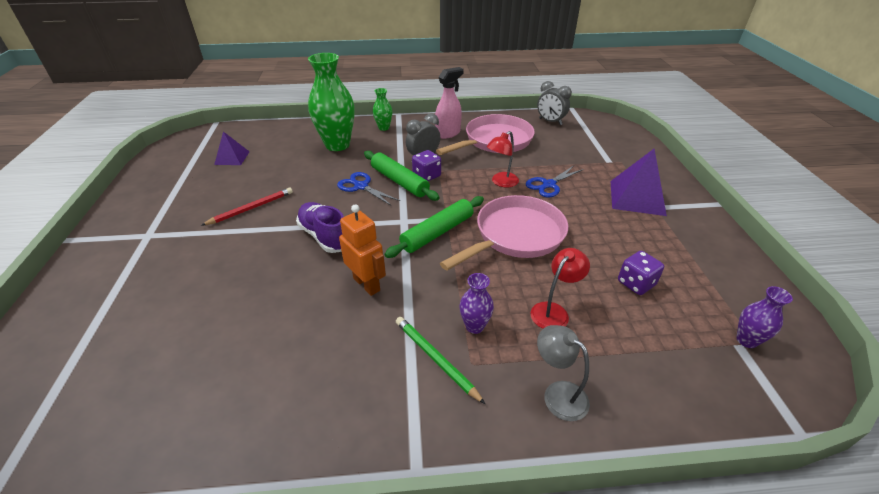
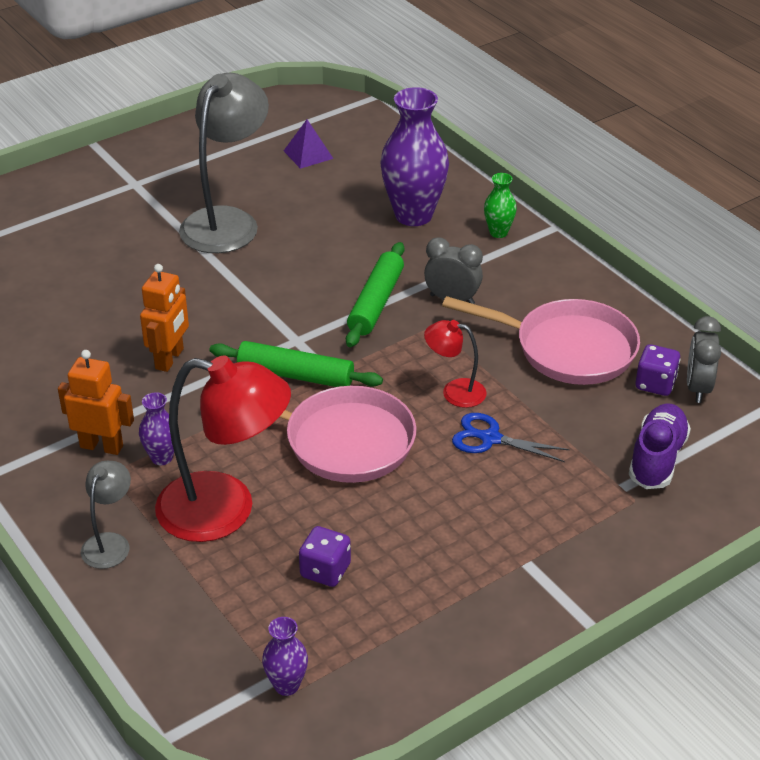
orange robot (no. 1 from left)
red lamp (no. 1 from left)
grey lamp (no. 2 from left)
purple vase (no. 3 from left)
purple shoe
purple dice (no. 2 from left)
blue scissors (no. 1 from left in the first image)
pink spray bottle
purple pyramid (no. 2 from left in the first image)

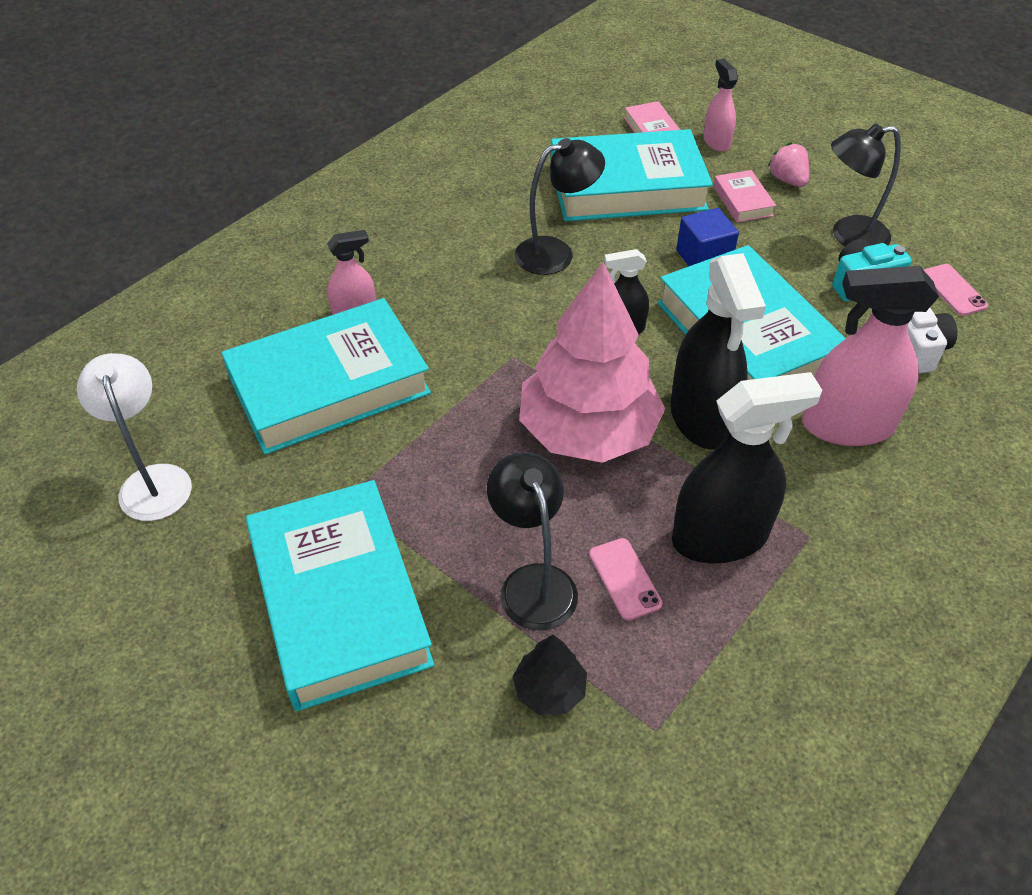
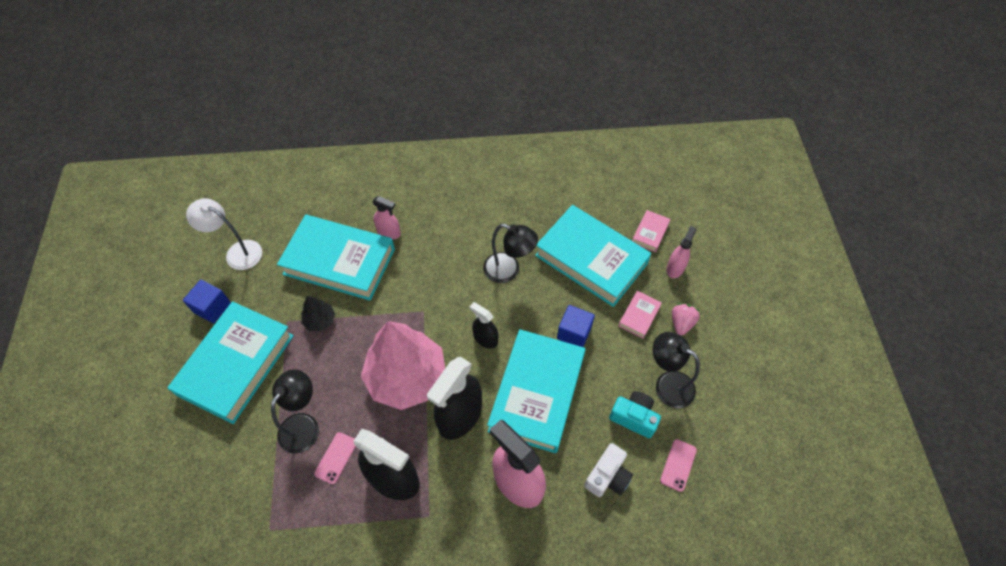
blue cube (no. 1 from left)
white lamp
black tree

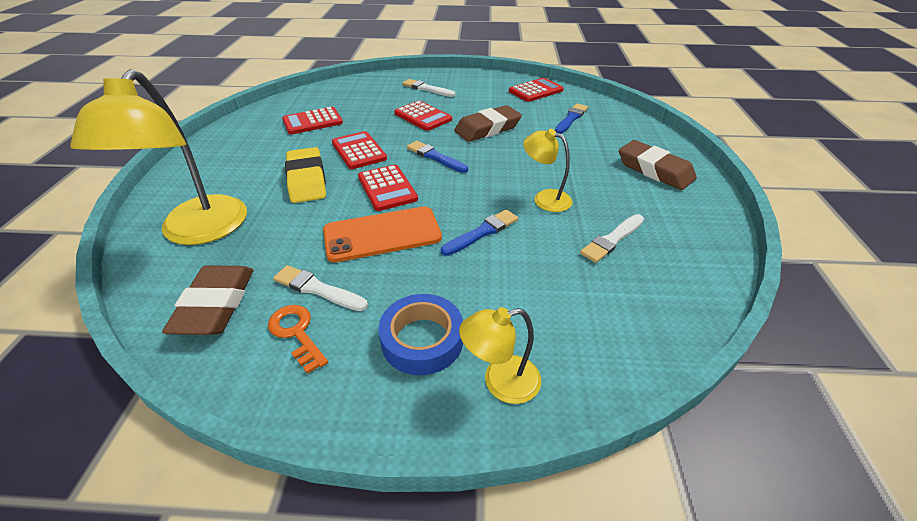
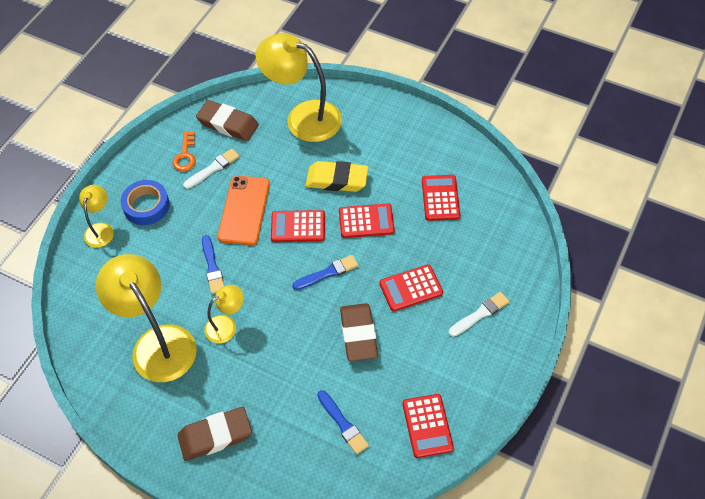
yellow lamp (no. 2 from left)
orange key

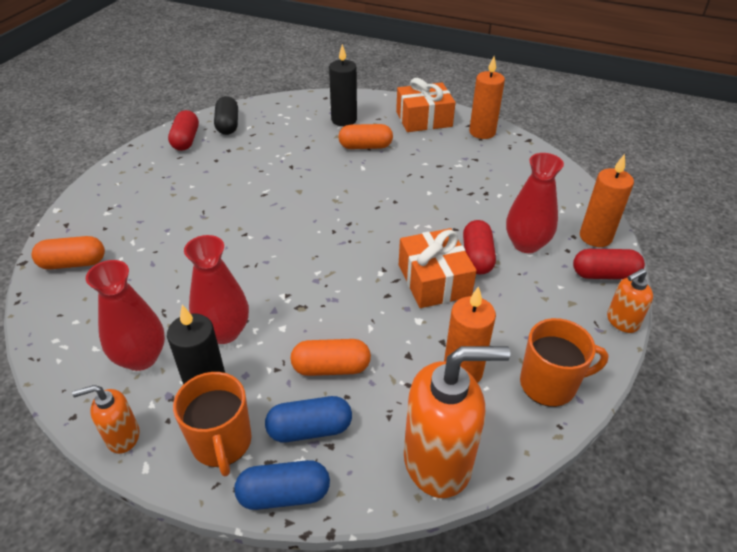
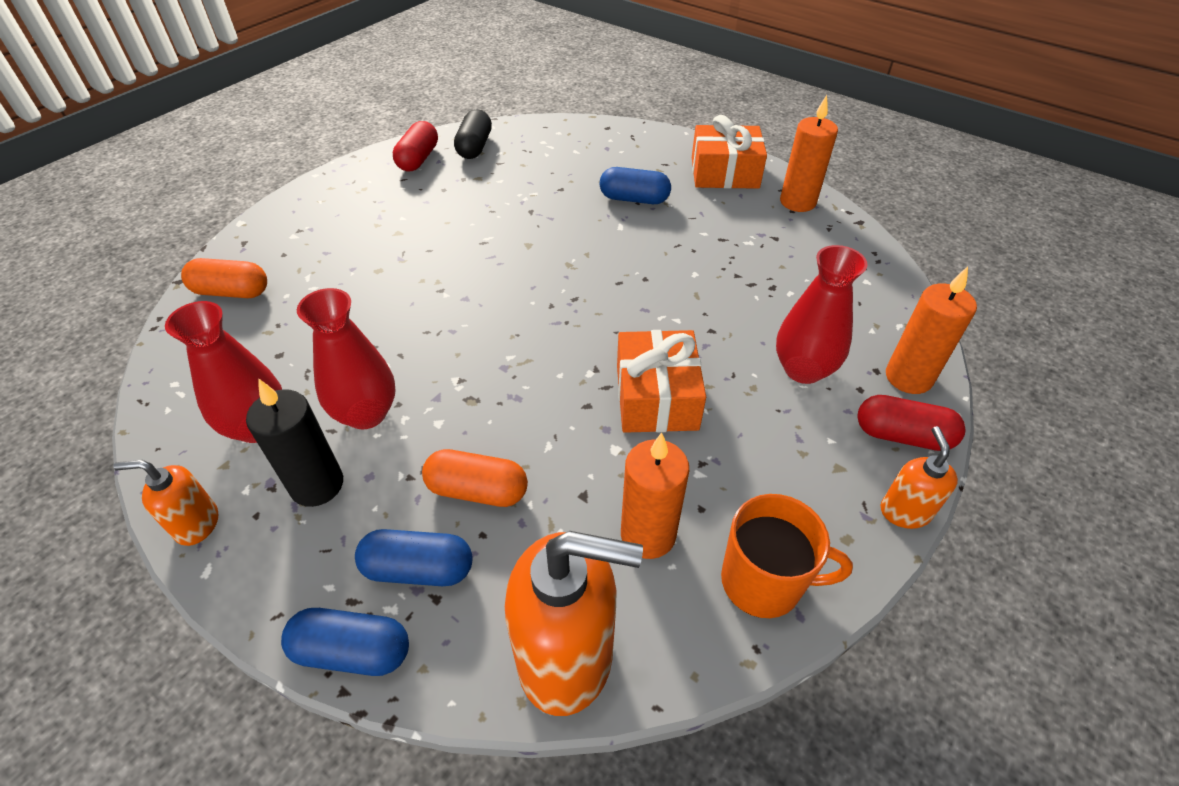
blue capsule (no. 3 from left)
orange soap dispenser (no. 3 from left)
orange mug (no. 1 from left in the first image)
black candle (no. 2 from left in the first image)
red capsule (no. 2 from left in the first image)

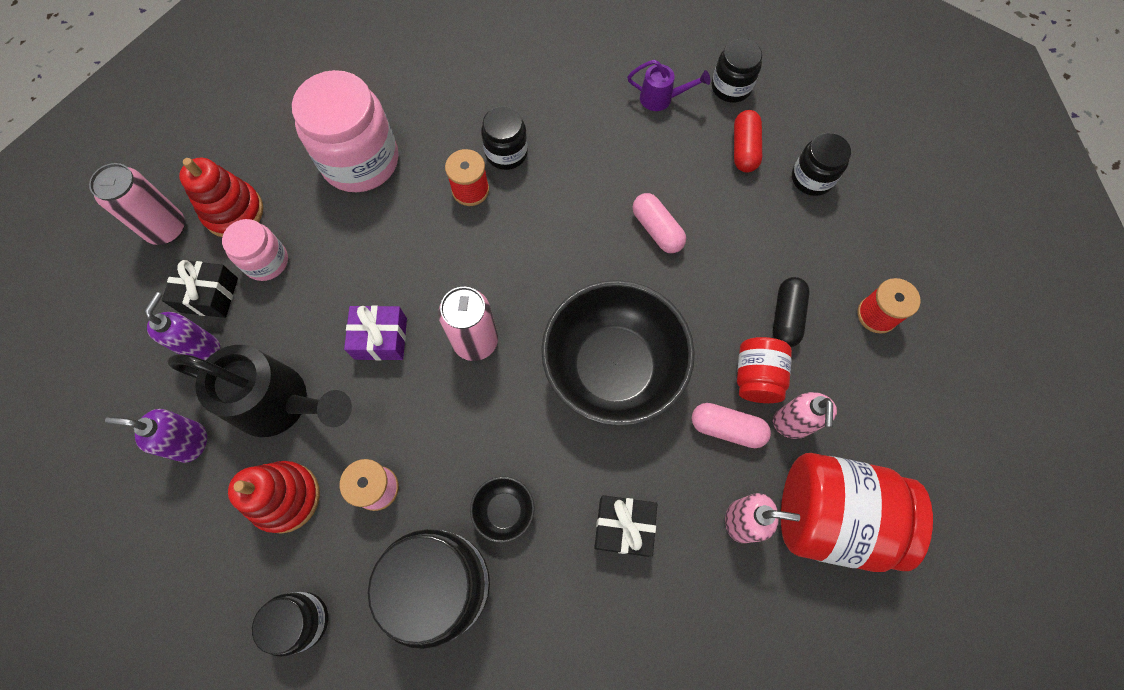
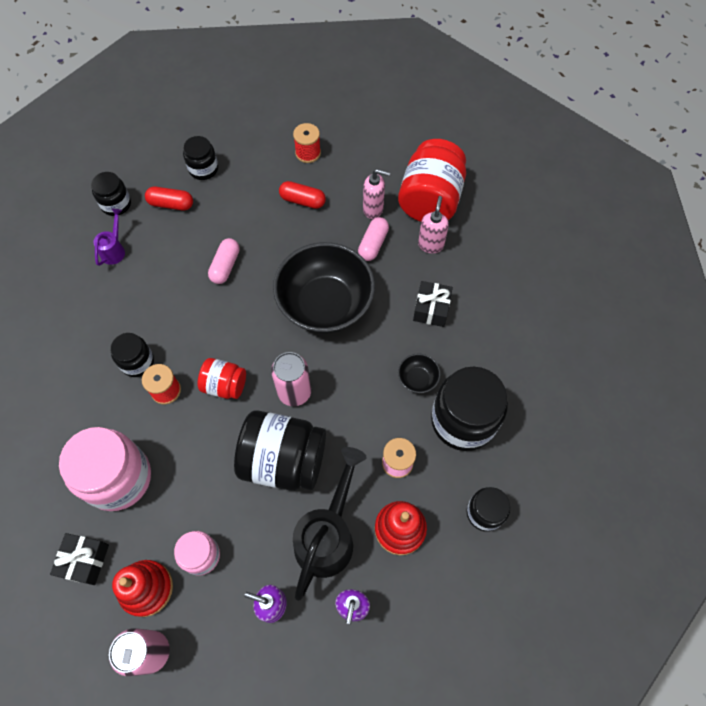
black gift (no. 1 from left)
red jar (no. 1 from left)
pink capsule (no. 1 from left)
black jar (no. 4 from left)
red capsule (no. 2 from left)

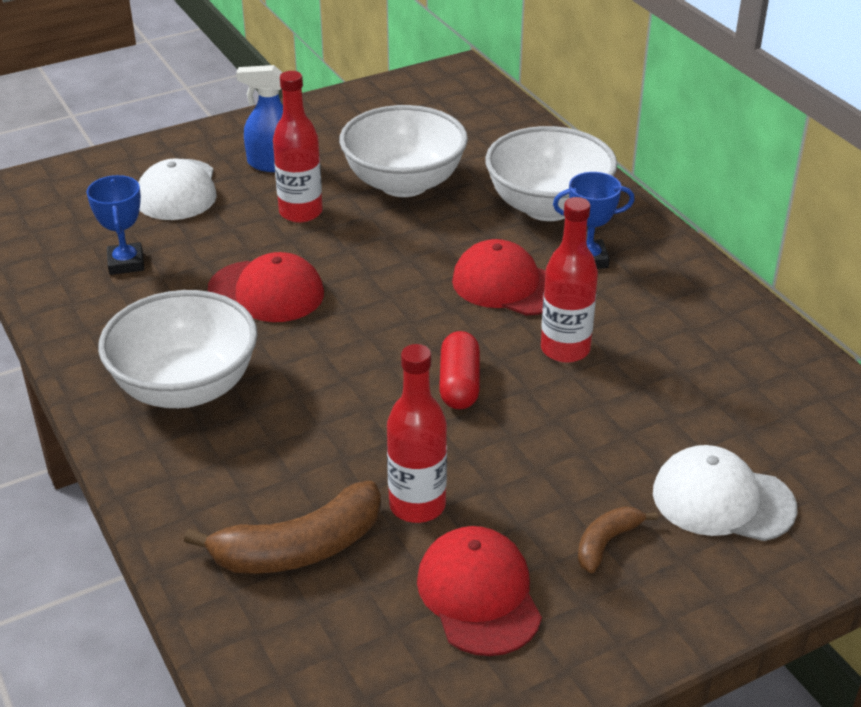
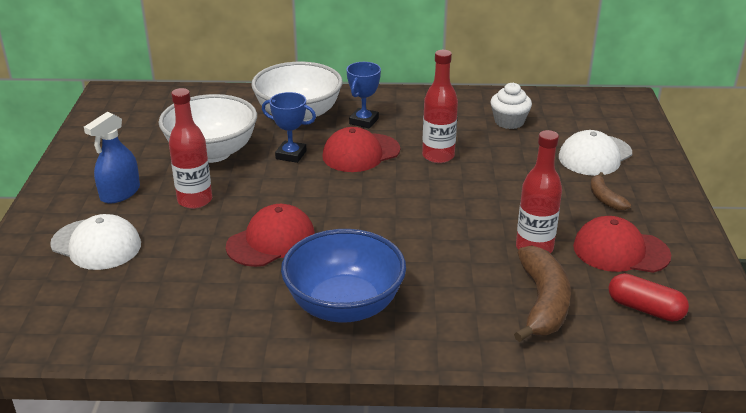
blue trophy (no. 1 from left)
blue bowl
white cupcake
red capsule

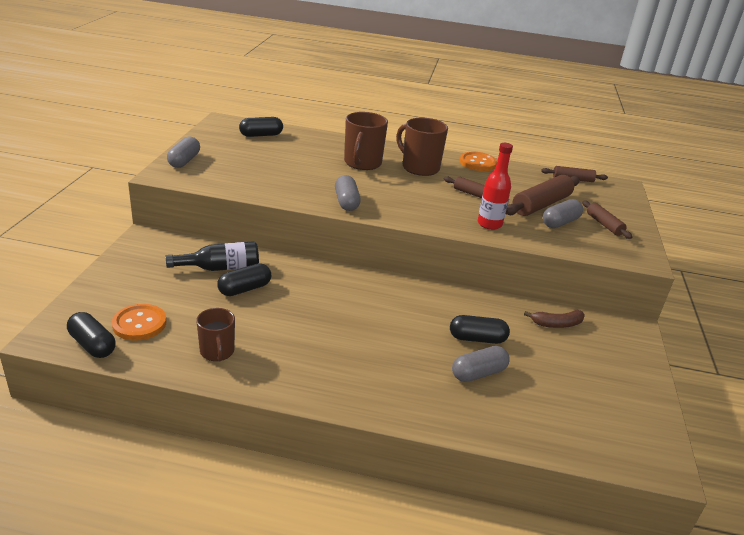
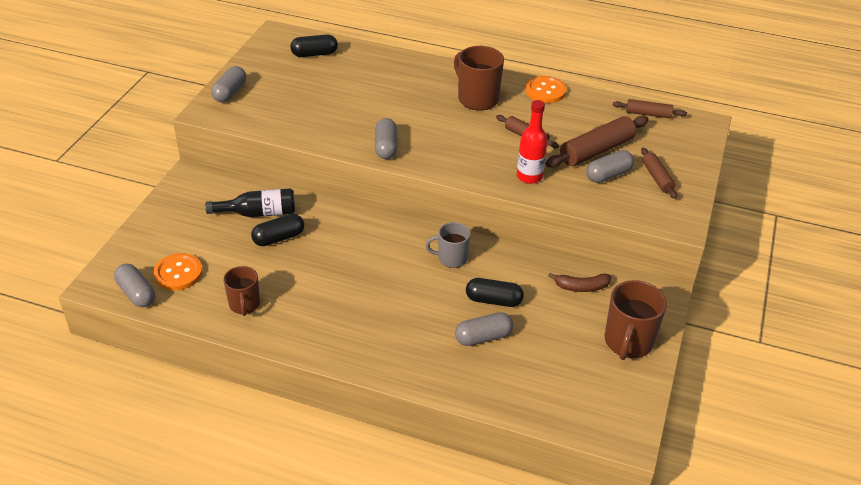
grey capsule (no. 1 from left)
grey mug
brown mug (no. 3 from left)

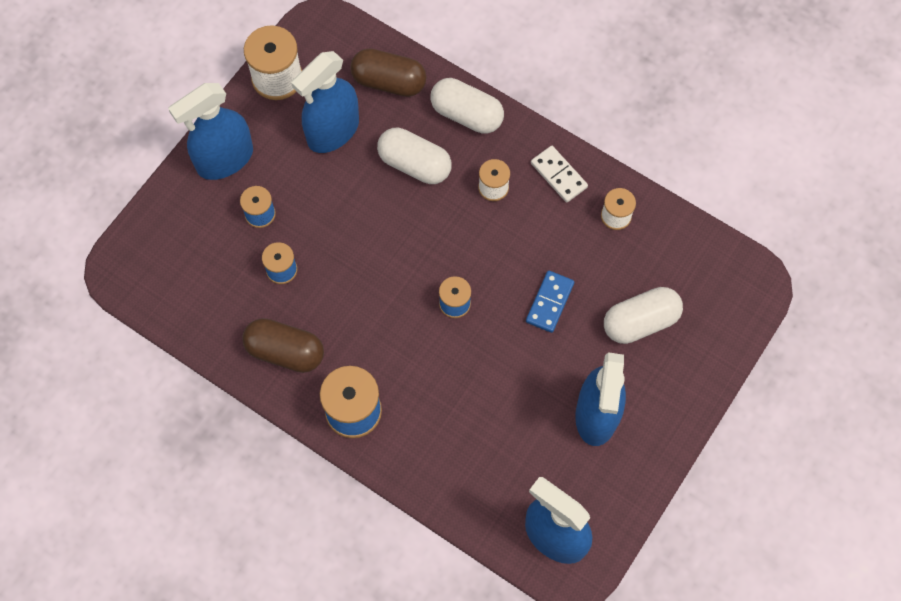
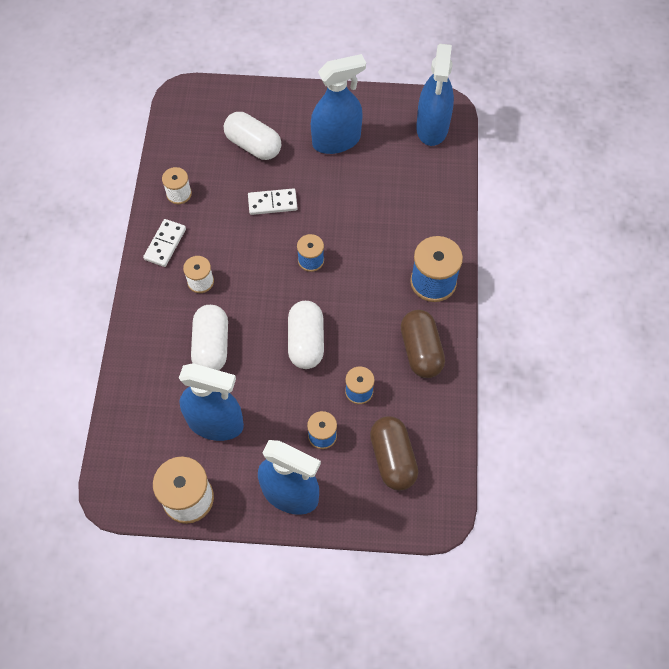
white domino (no. 2 from left)
white capsule (no. 3 from left)
brown capsule (no. 1 from left)

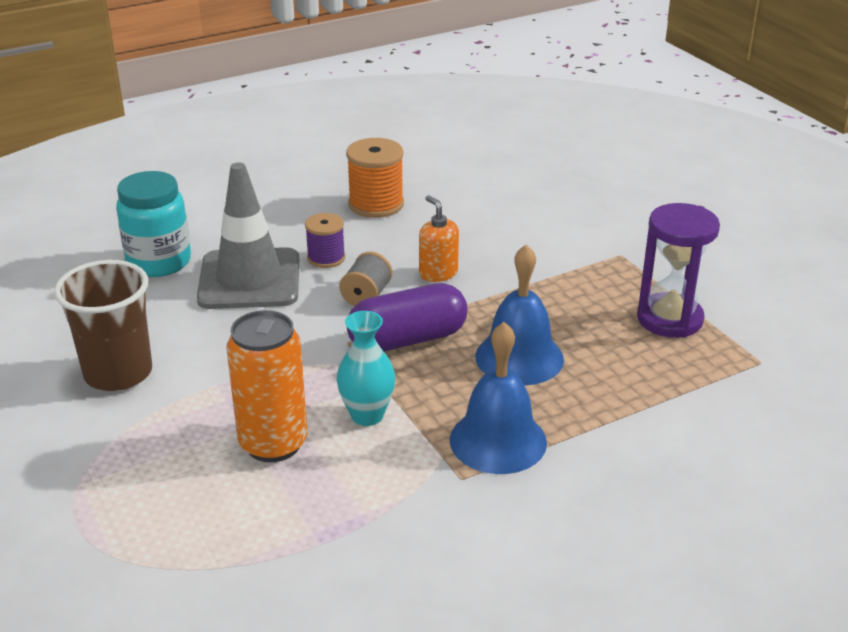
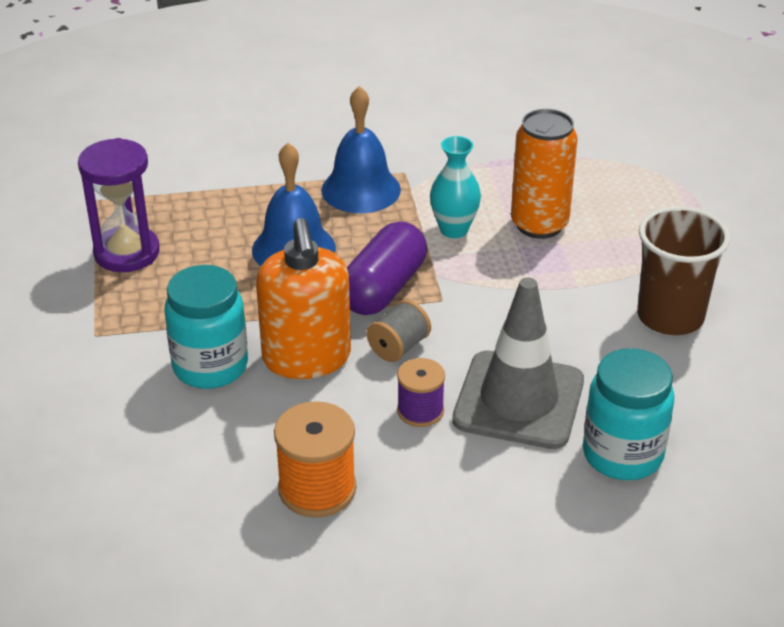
turquoise jar (no. 1 from left)
orange soap dispenser
purple capsule

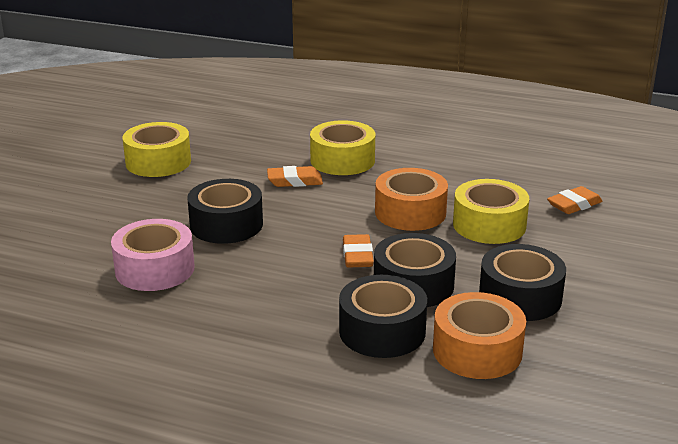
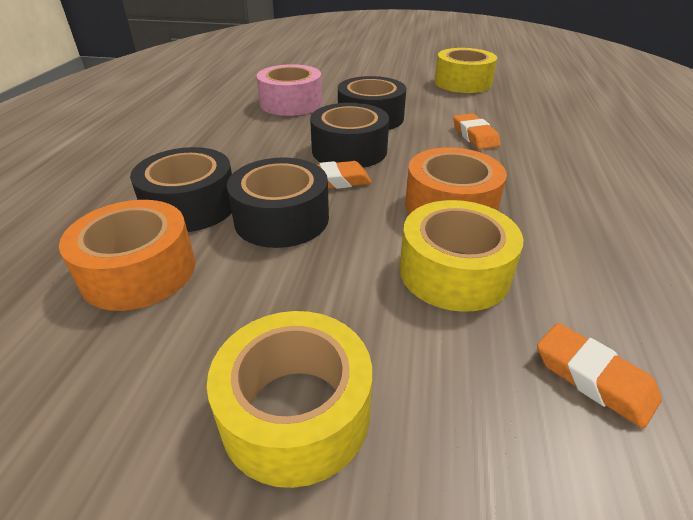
yellow tape (no. 1 from left)
black tape (no. 3 from left)

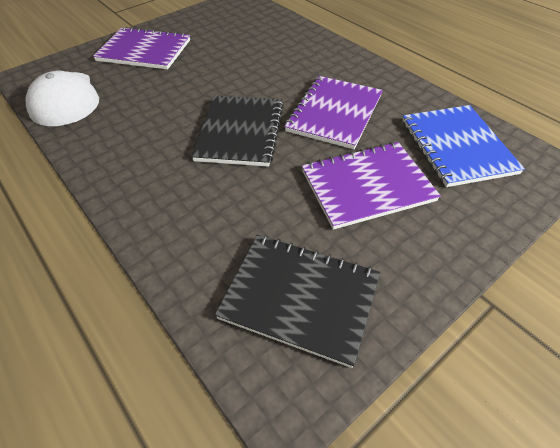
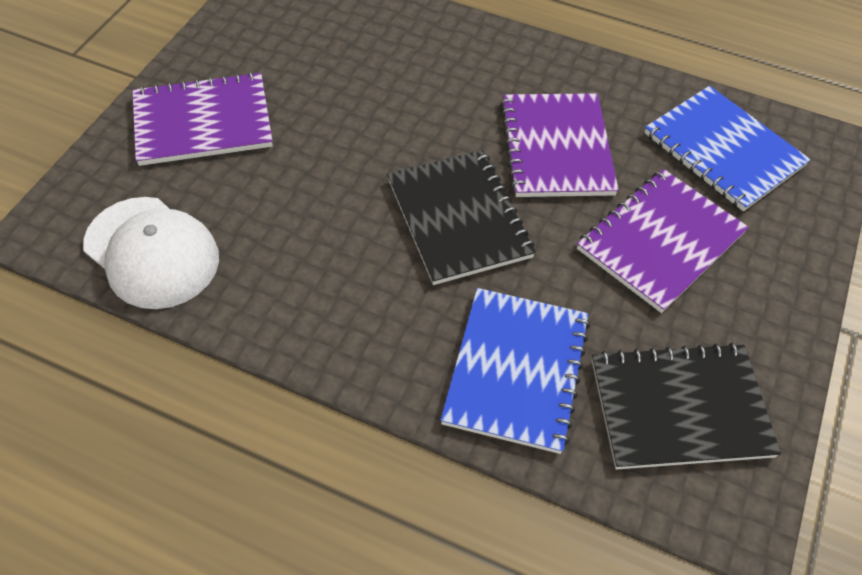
blue notebook (no. 1 from left)

